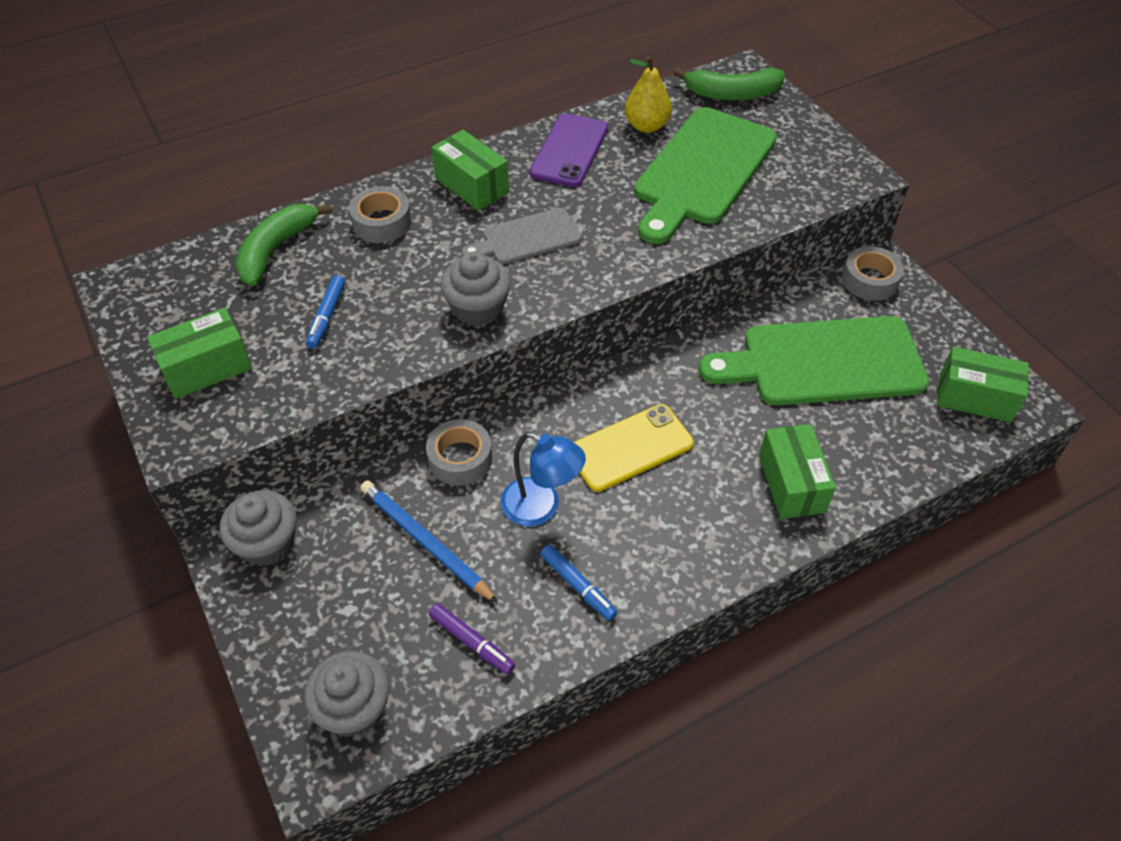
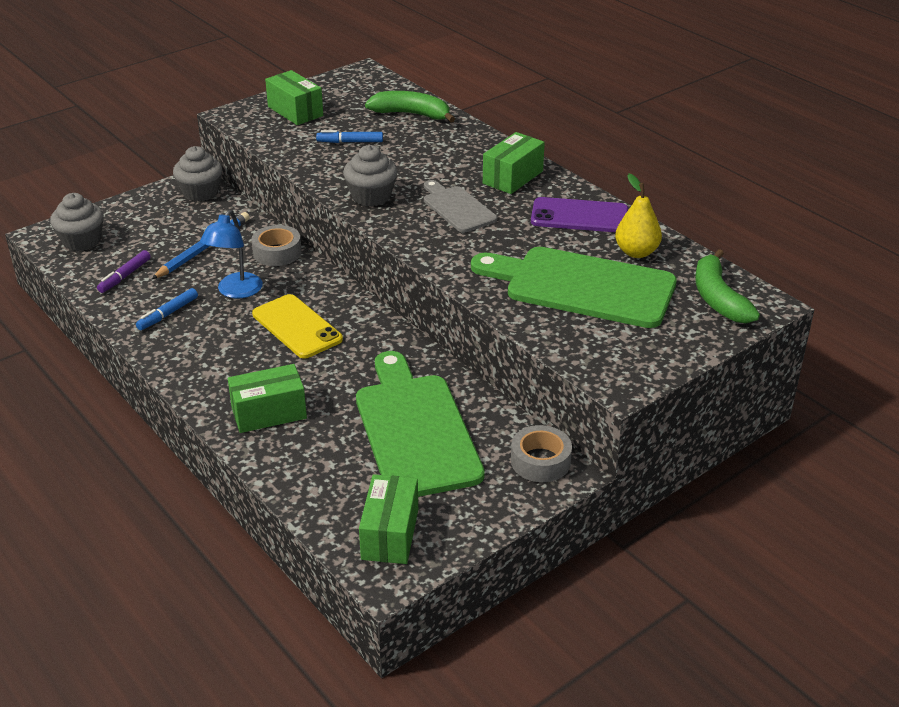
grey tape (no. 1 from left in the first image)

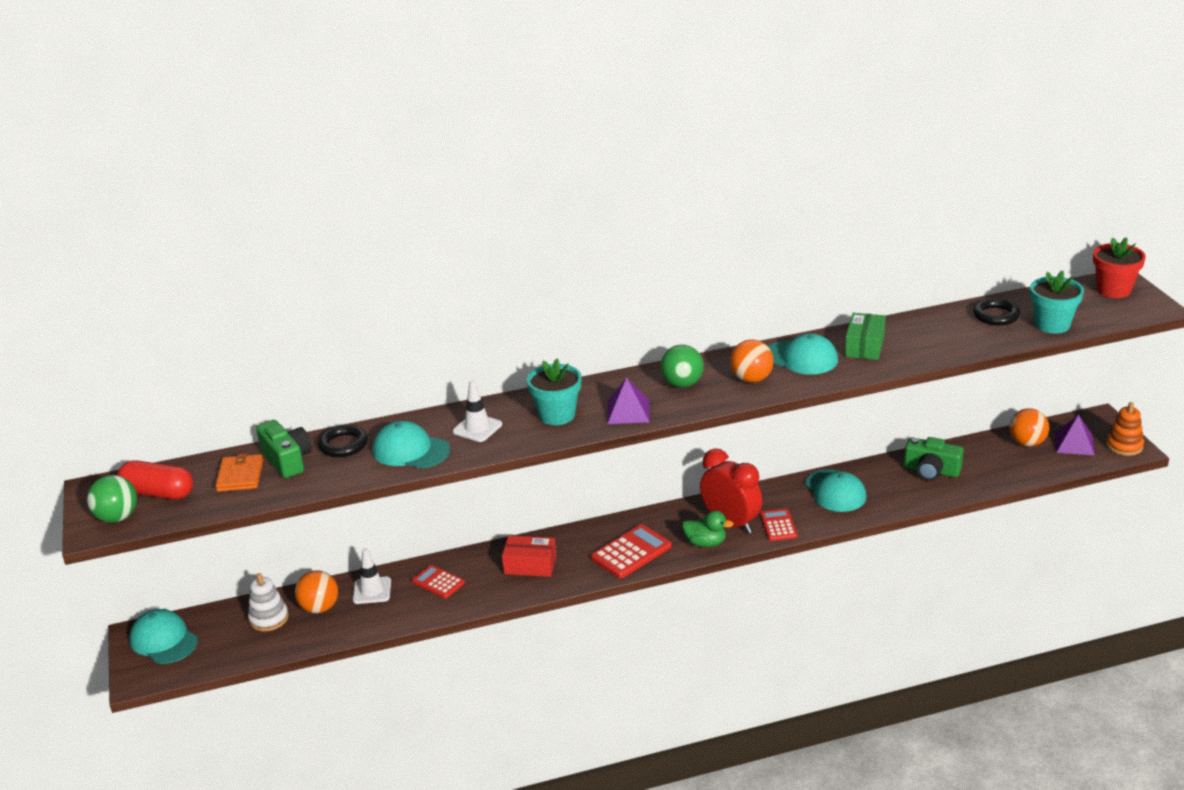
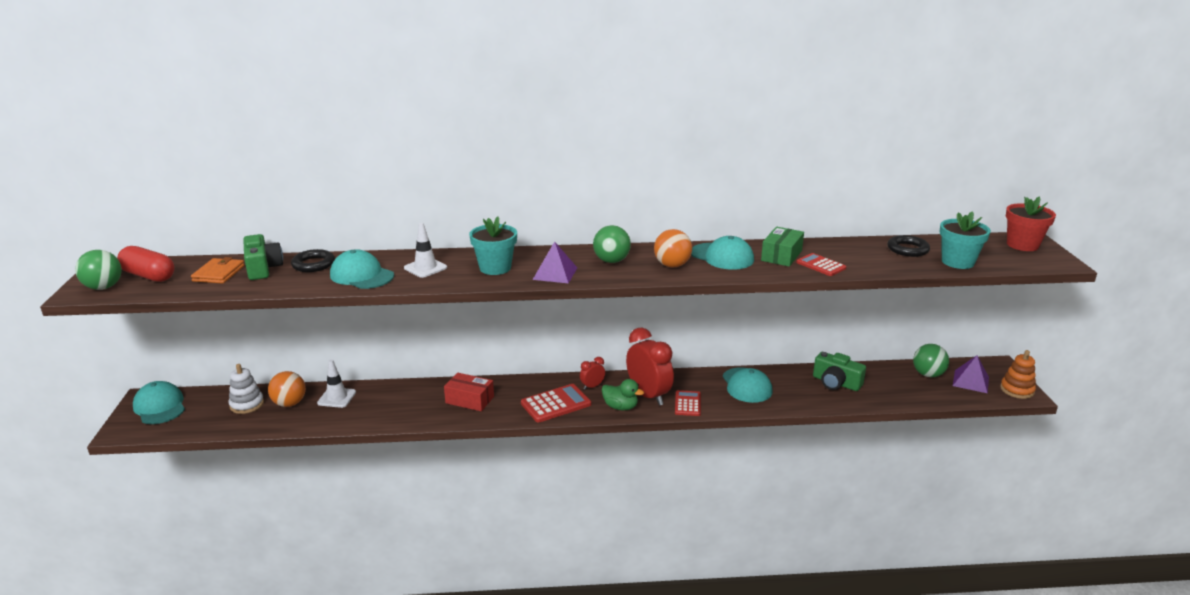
red clock (no. 1 from left)
red calculator (no. 3 from left)
green ball (no. 3 from left)

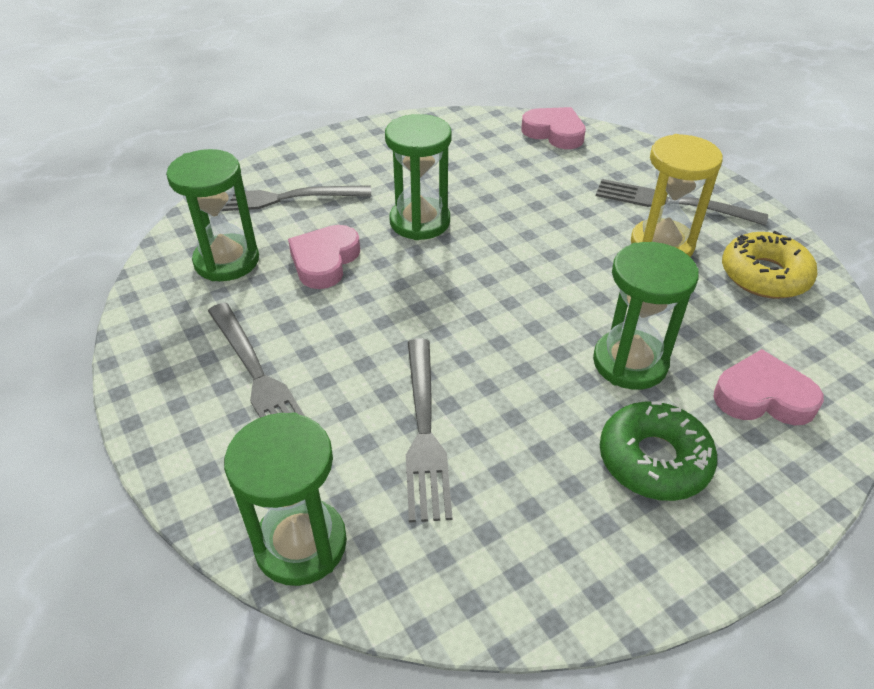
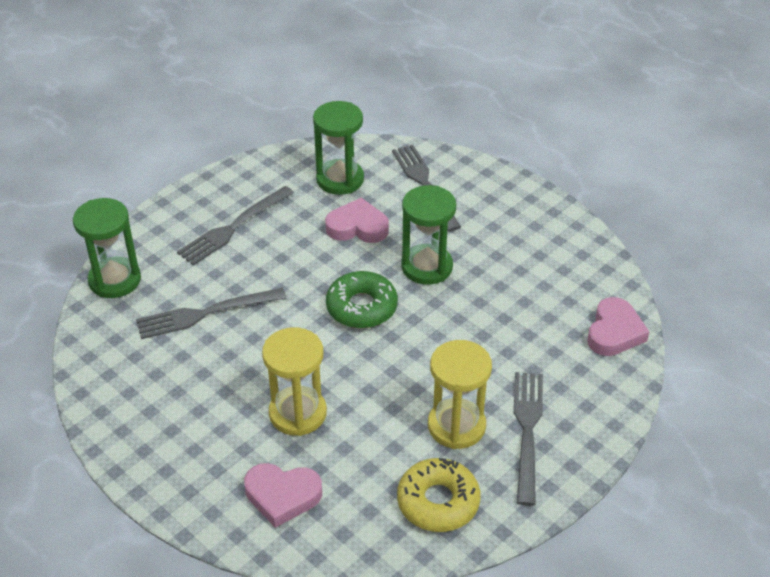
pink heart (no. 1 from left)
yellow hourglass (no. 1 from left)
green donut

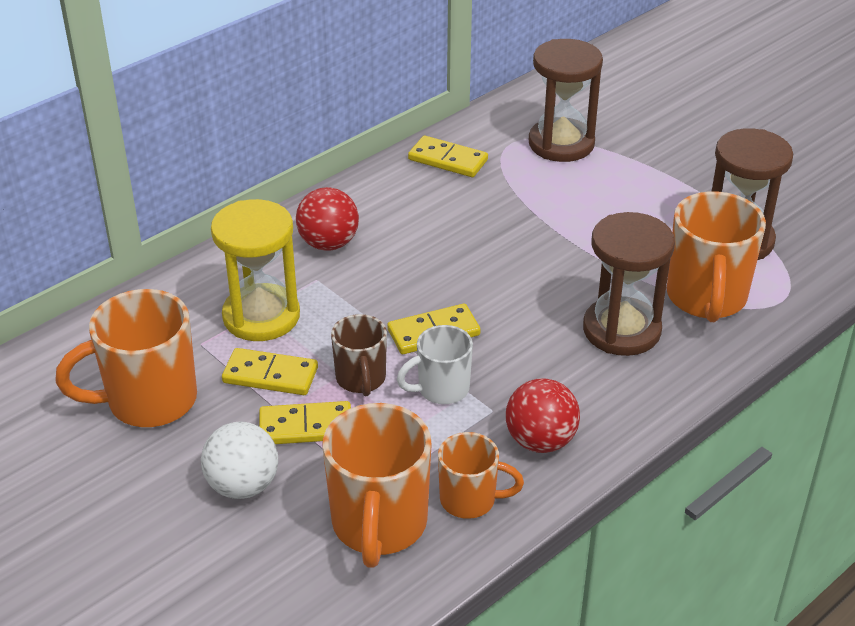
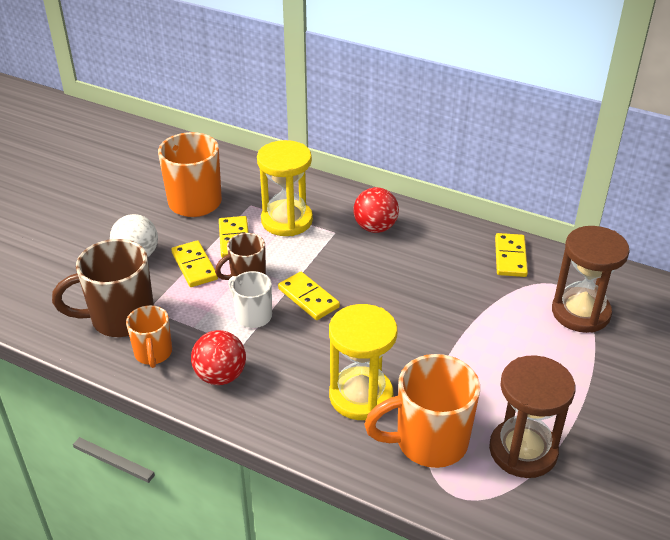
brown mug (no. 1 from left)
yellow hourglass (no. 2 from left)

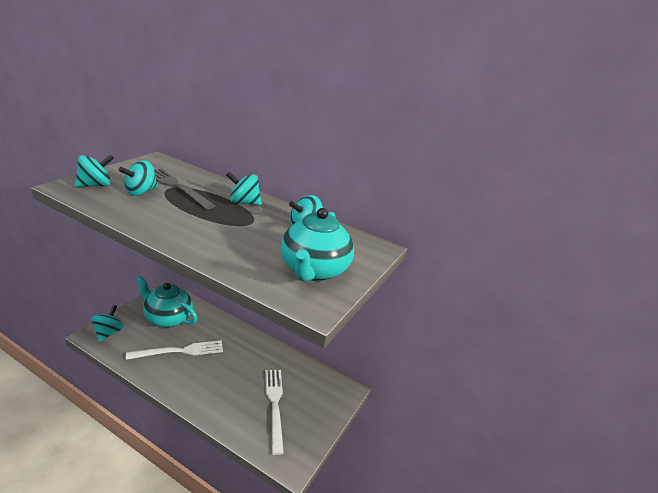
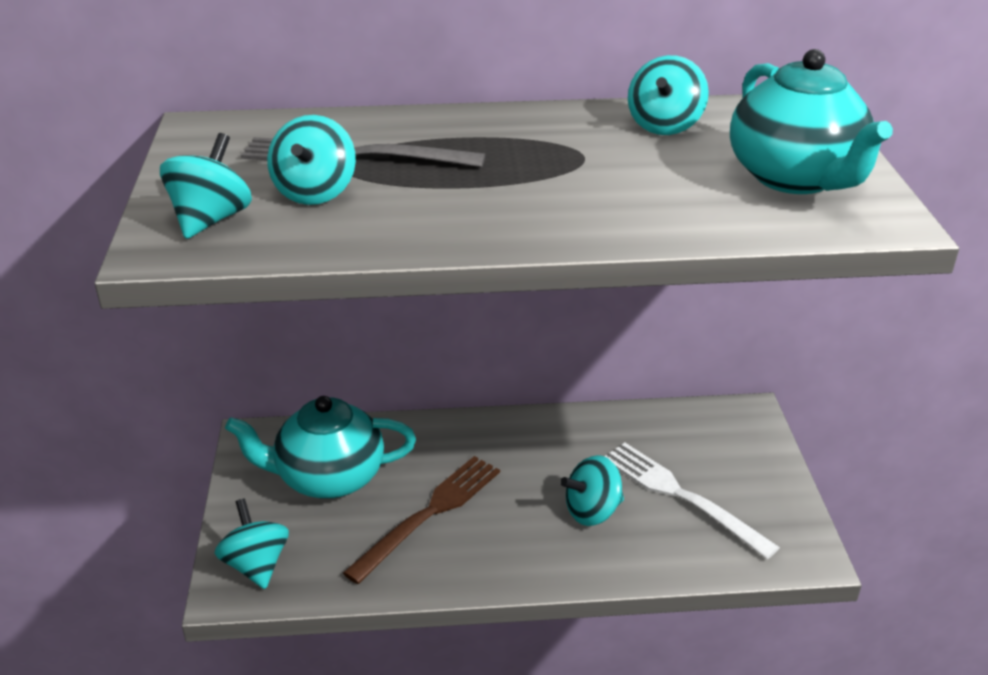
brown fork
turquoise spinning top (no. 4 from left)

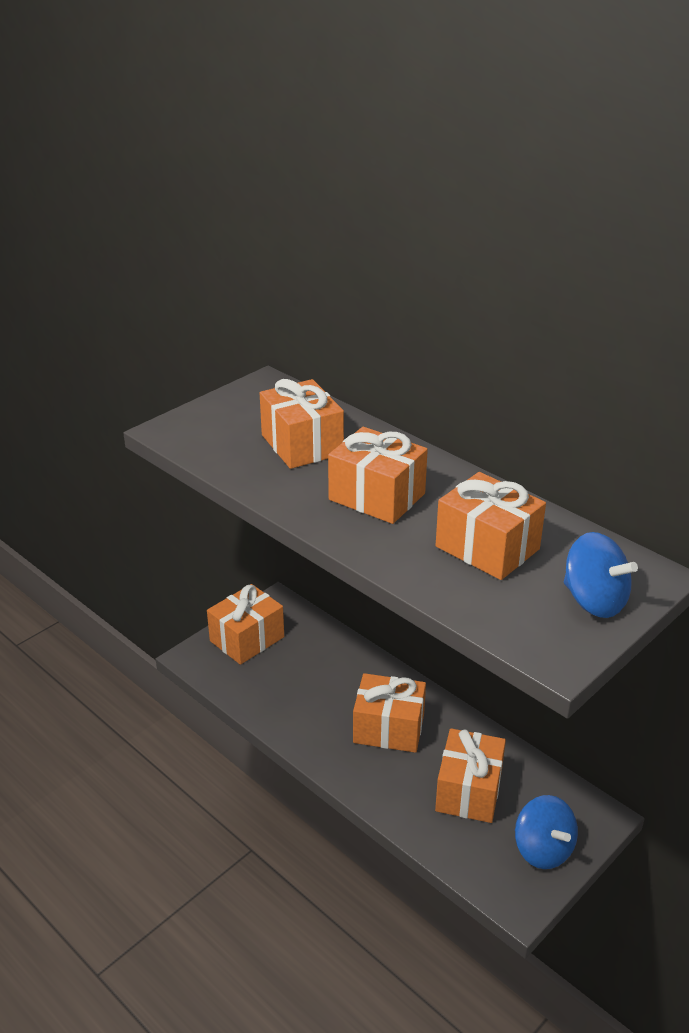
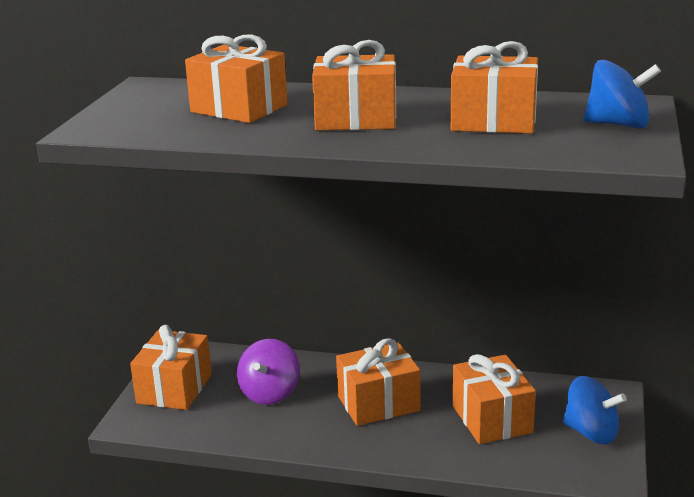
purple spinning top

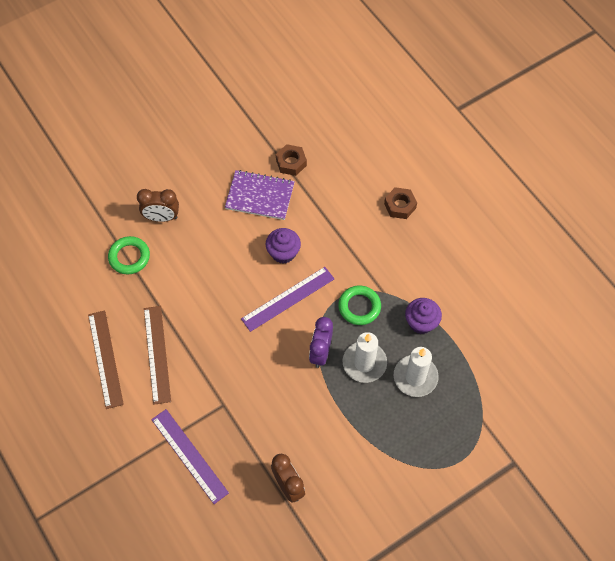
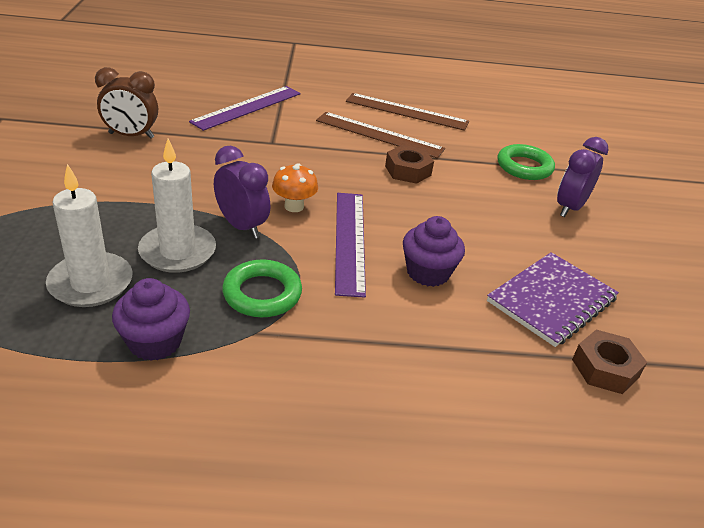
purple ruler (no. 1 from left)
orange mushroom
brown nut (no. 1 from left)
purple clock (no. 2 from left)

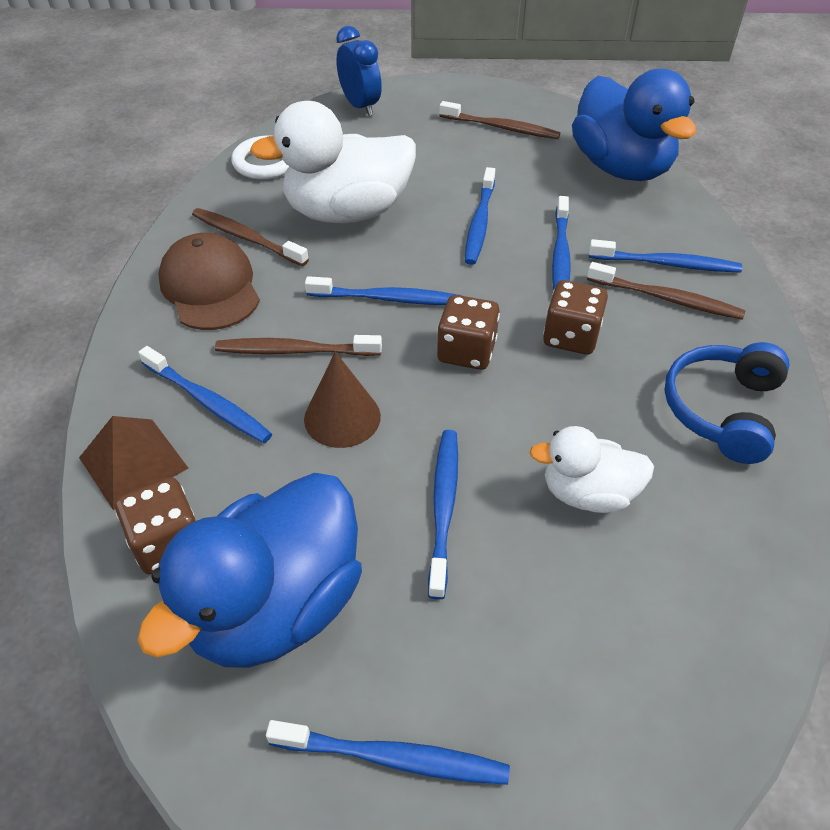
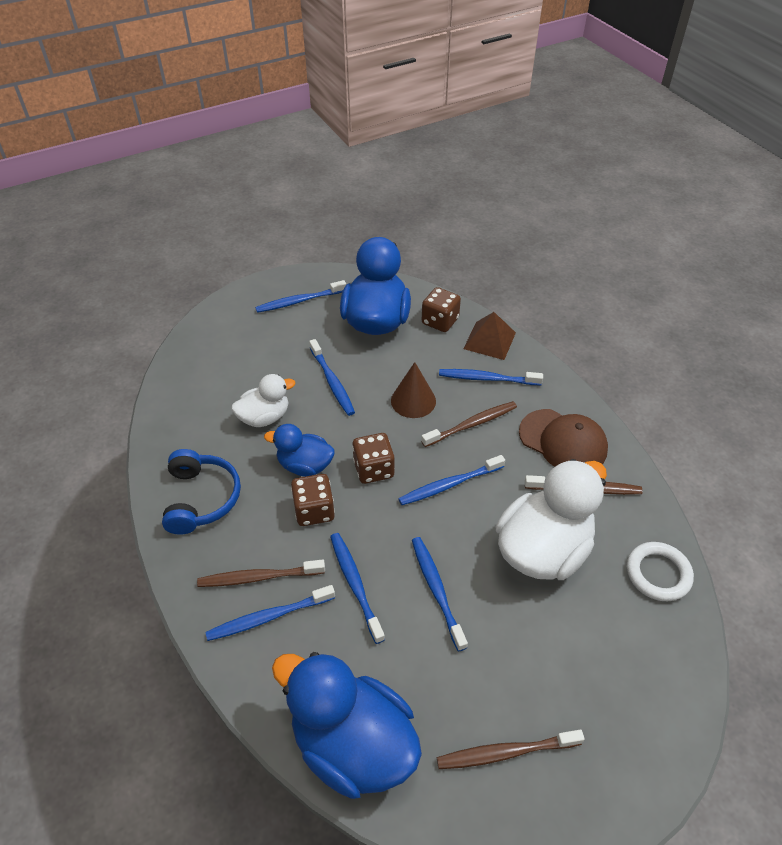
blue duck (no. 1 from left)
blue clock

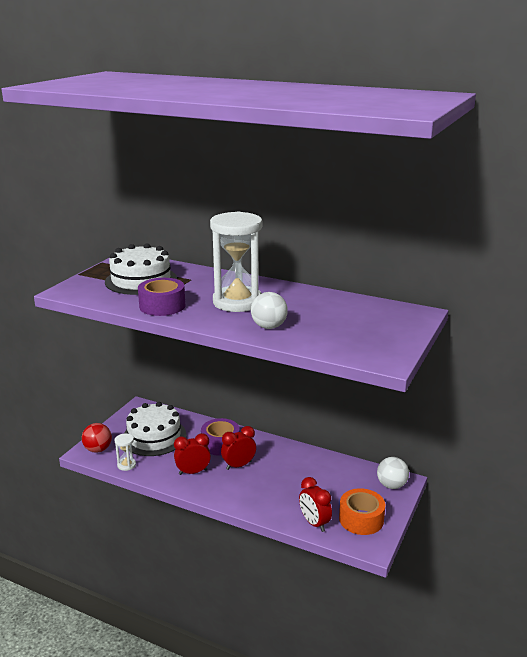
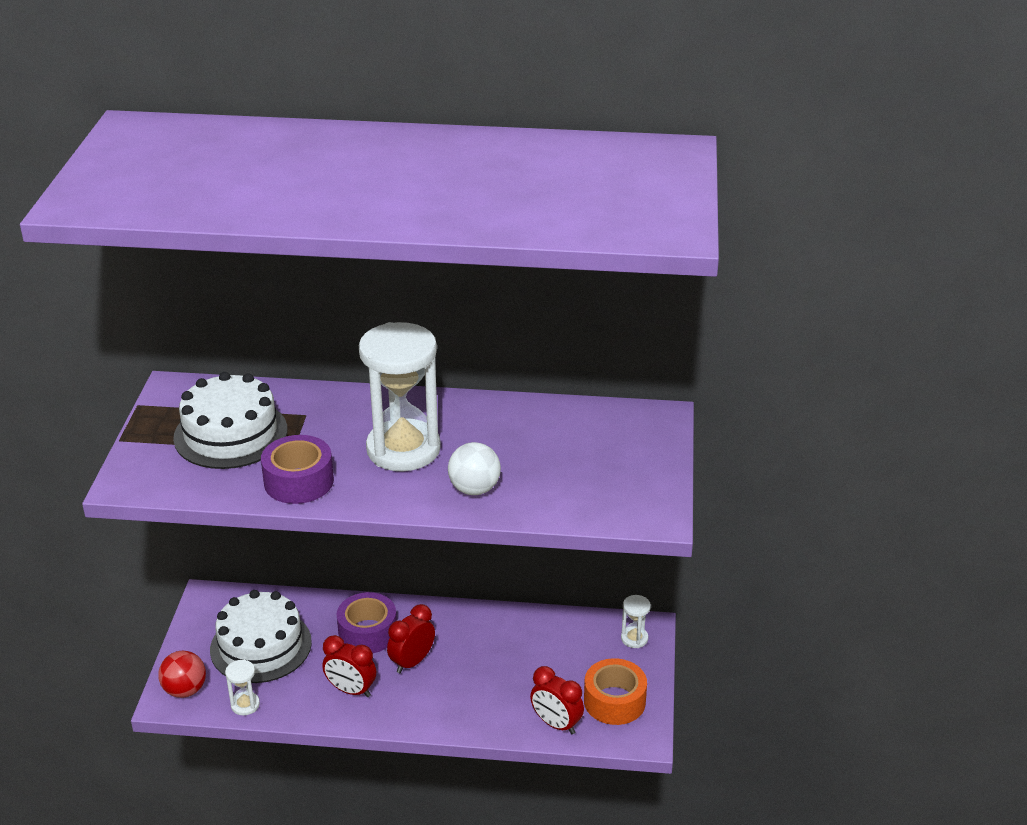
red clock (no. 1 from left)
white hourglass (no. 3 from left)

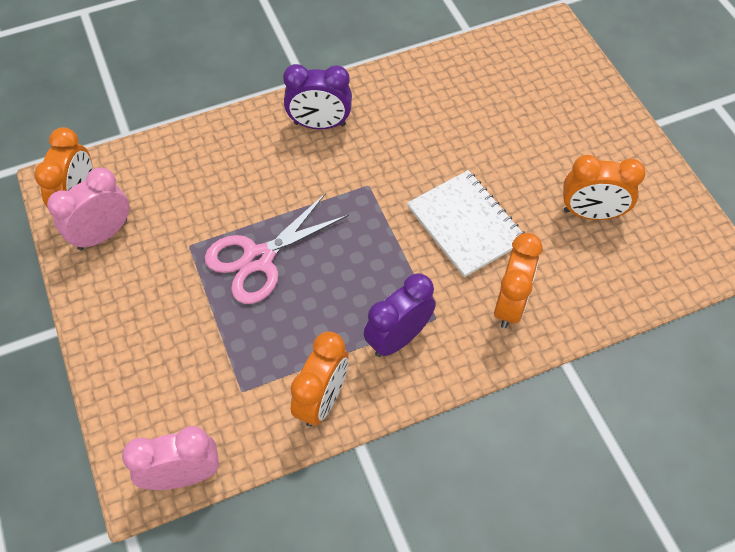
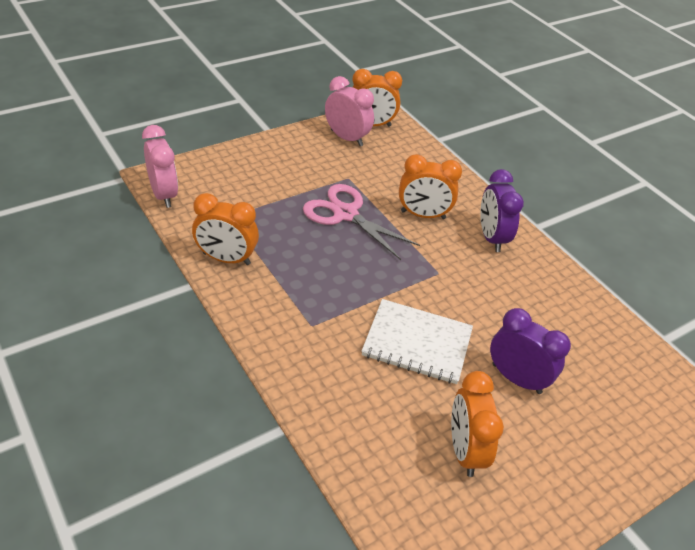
white notebook
orange clock (no. 3 from left)
purple clock (no. 2 from left)

